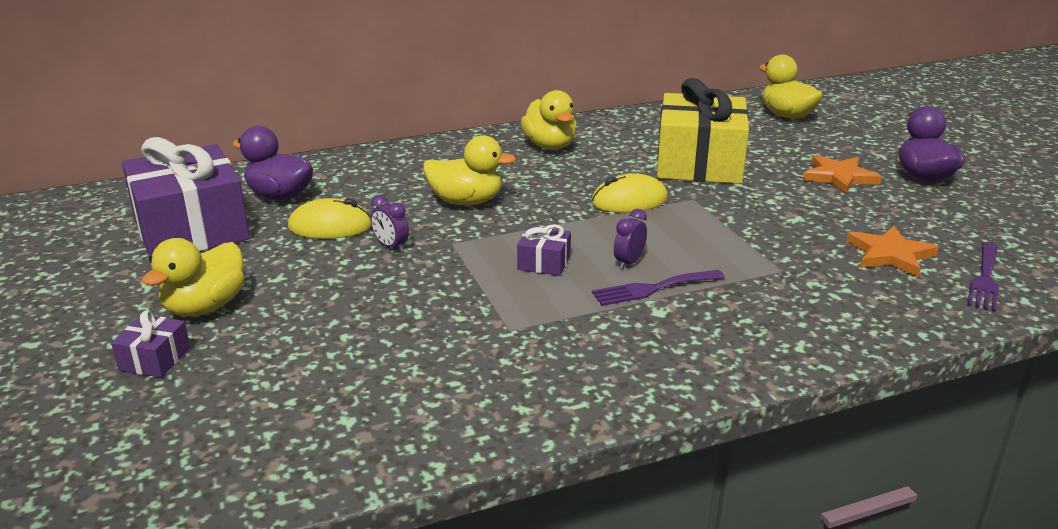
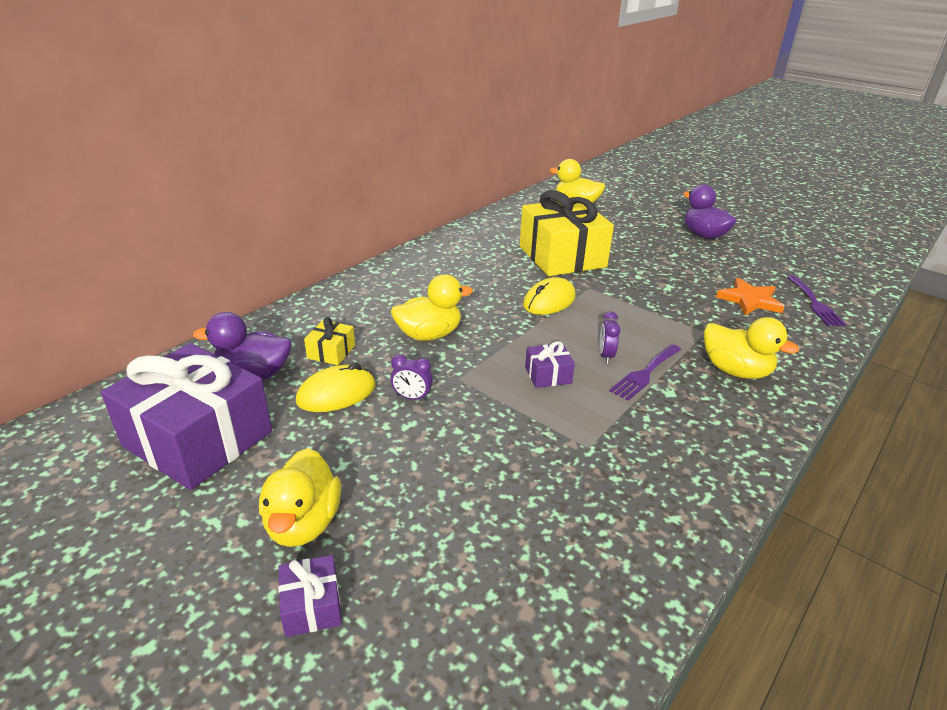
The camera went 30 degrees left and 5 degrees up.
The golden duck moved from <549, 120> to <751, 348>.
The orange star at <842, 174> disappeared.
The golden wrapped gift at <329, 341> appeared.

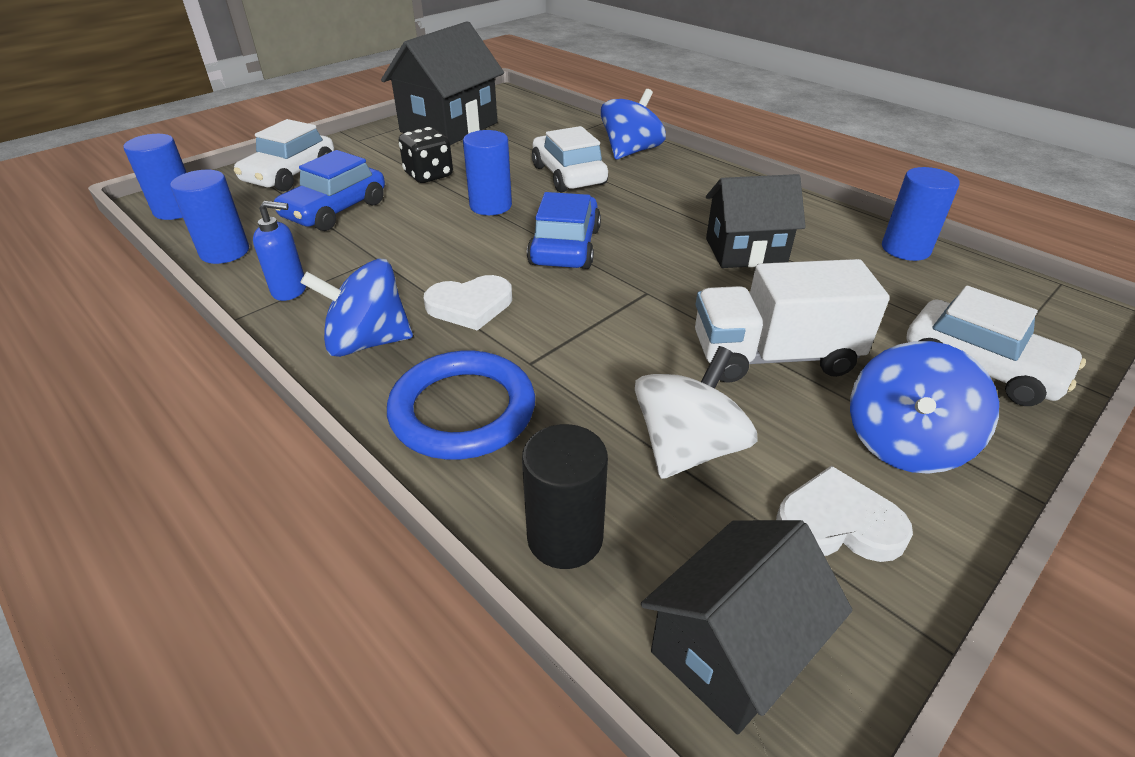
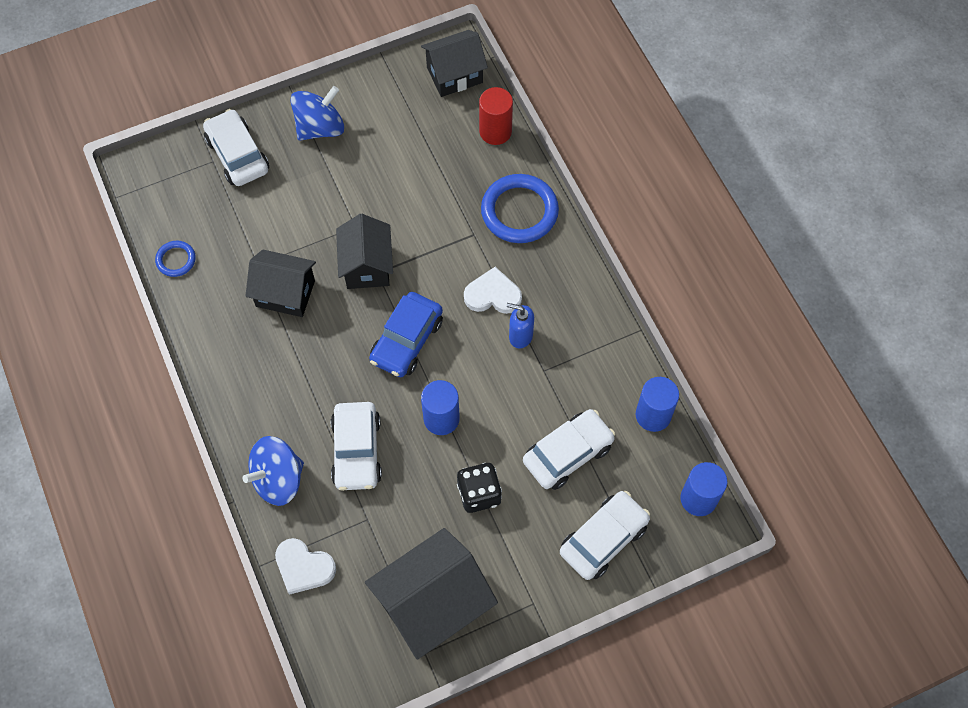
The camera went 160 degrees left and 25 degrees up.
The royal blue car at <329, 190> became the white car at <569, 449>.
The royal blue cylinder at <921, 214> was replaced by the royal blue ring at <175, 259>.
The royal blue pump bottle moved from <279, 251> to <520, 326>.
The royal blue spinning top at <356, 307> disappeared.
The white lorry at <792, 321> disappeared.
The white spinning top at <696, 412> disappeared.
The jet-black cylinder at <565, 496> became the red cylinder at <496, 116>.
The white heart shape moved from <844, 514> to <305, 566>.
The jet-black toy house at <364, 251> appeared.

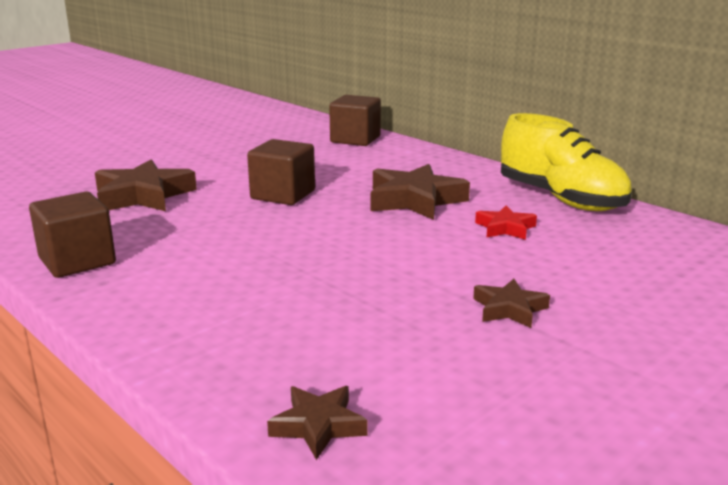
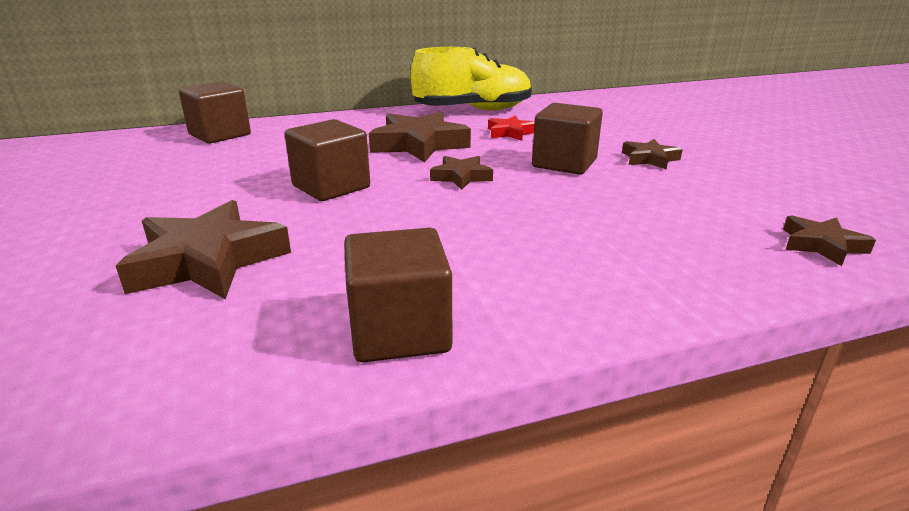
The camera went 65 degrees left and 5 degrees up.
The dark brown cube at <567, 139> appeared.
The dark brown star at <461, 173> appeared.

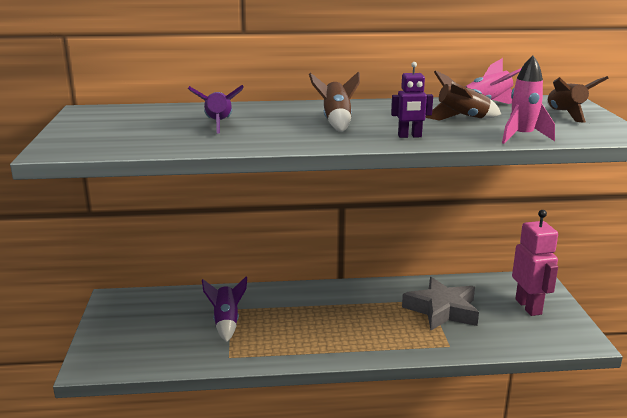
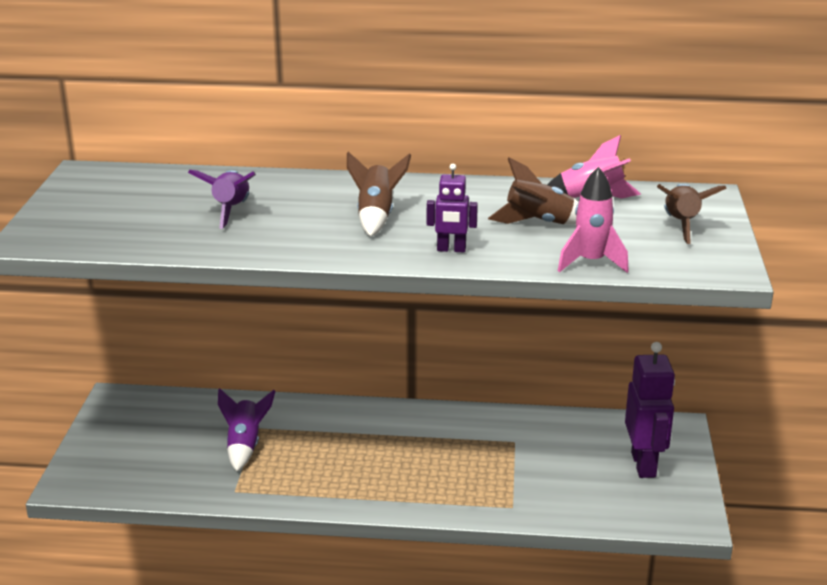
The camera went 10 degrees right and 5 degrees up.
The rose-pink toy robot at <535, 263> became the royal purple toy robot at <650, 410>.
The gray star at <440, 303> disappeared.

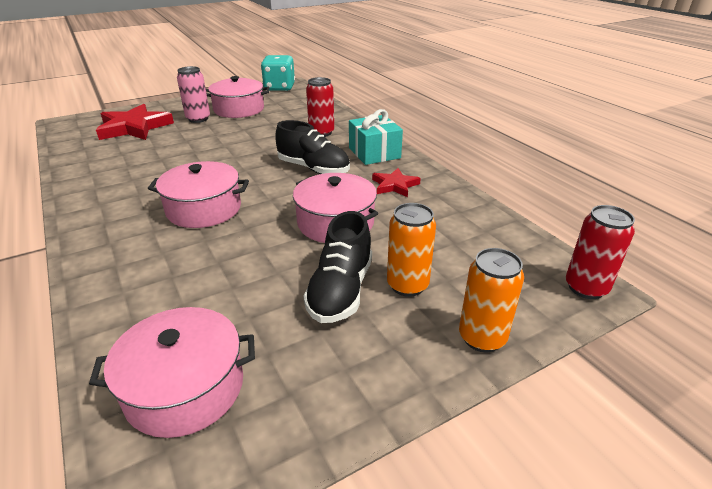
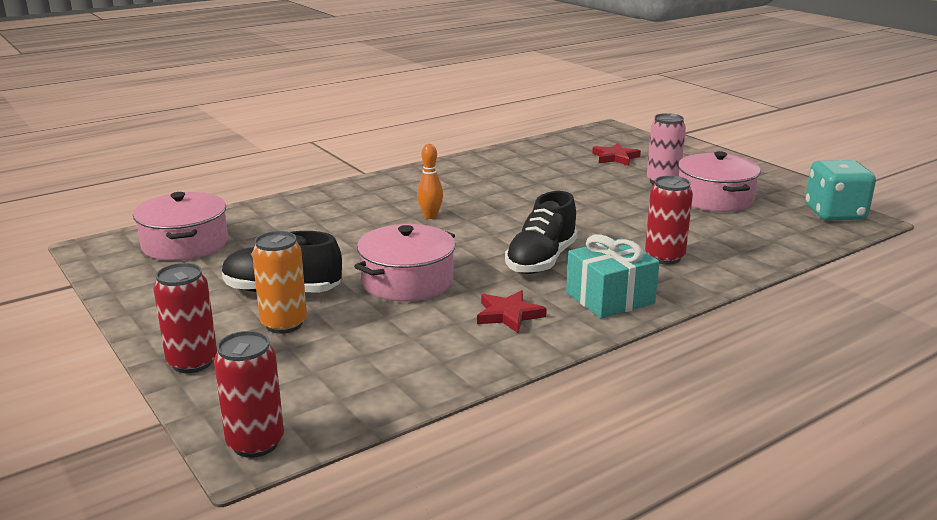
The camera went 85 degrees right and 10 degrees down.
The red star at <135, 122> changed to 0.54 times the size.
The rose-pink cooking pot at <198, 194> was replaced by the orange tenpin at <430, 181>.
The orange soda can at <491, 300> became the red soda can at <185, 318>.

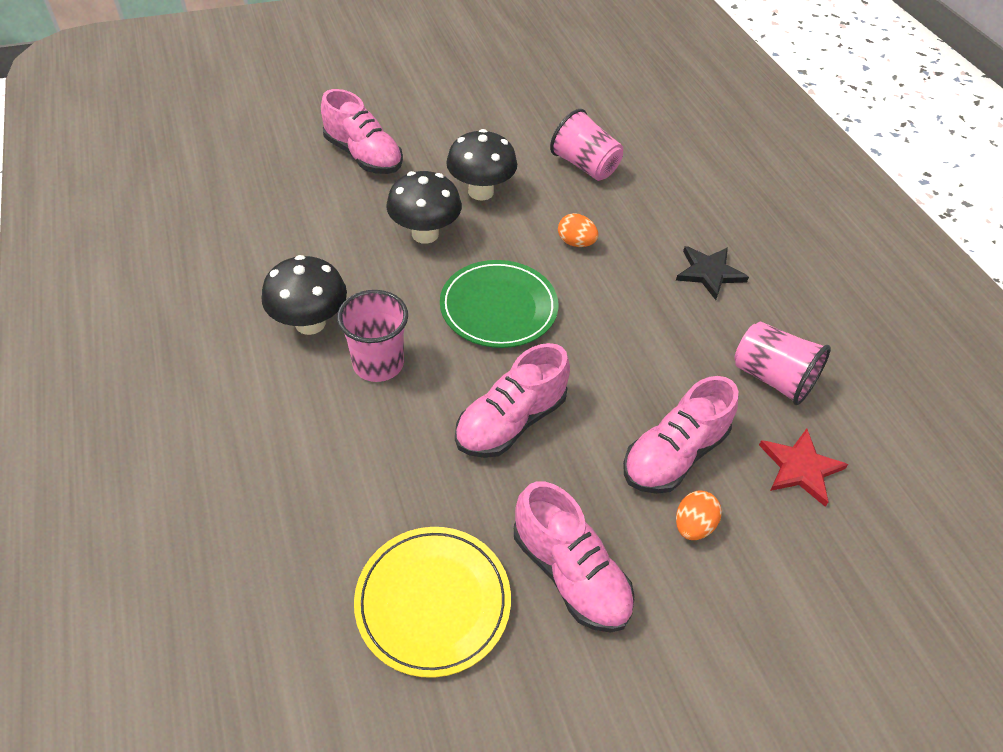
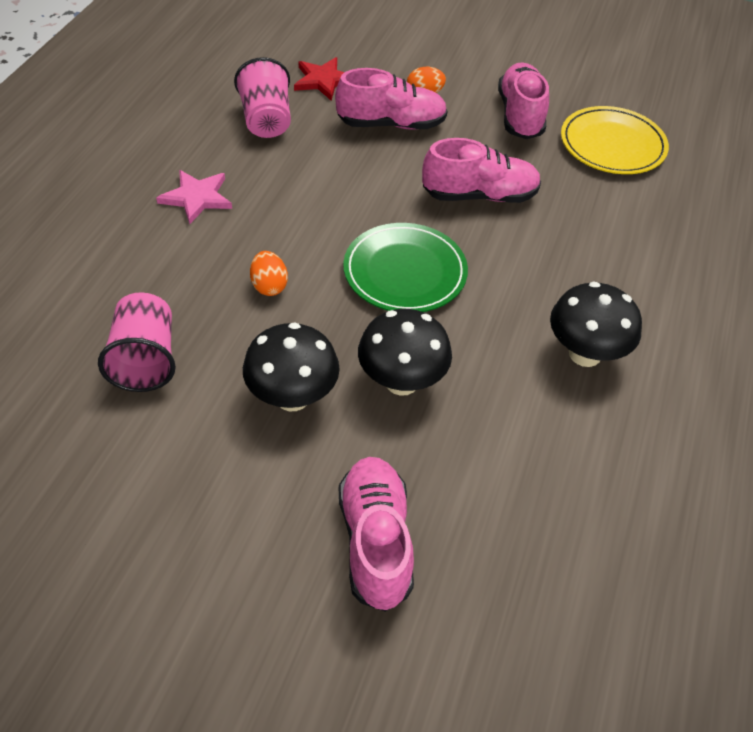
The camera went 140 degrees left and 0 degrees up.
The jet-black star at <712, 273> became the rose-pink star at <194, 197>.
The rose-pink tumbler at <372, 336> disappeared.

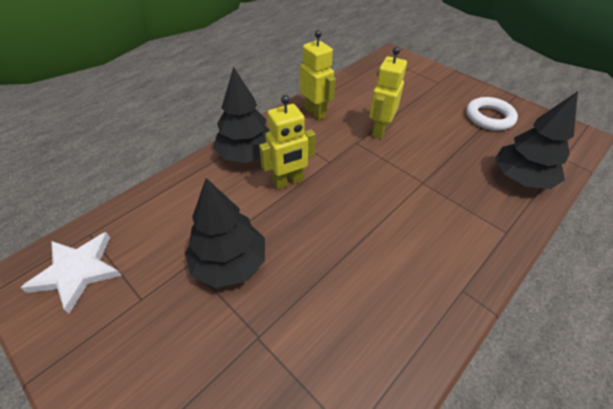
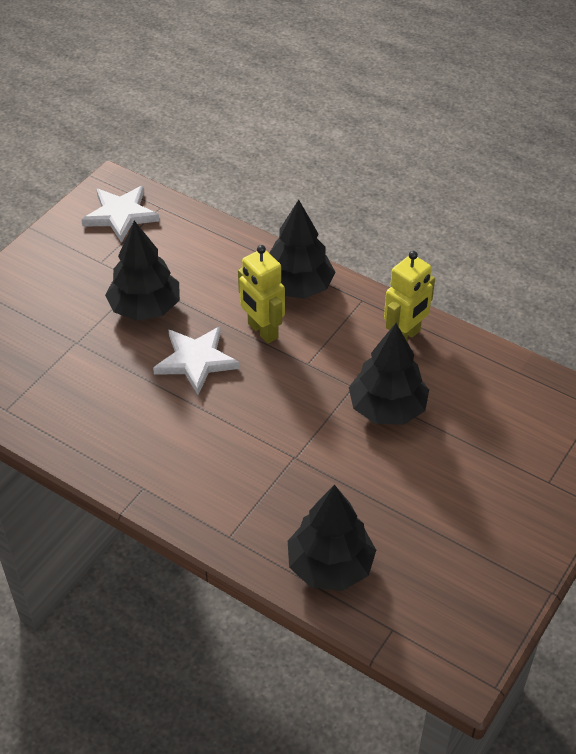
The camera went 80 degrees right and 0 degrees up.
The golden toy robot at <388, 93> was replaced by the jet-black fir tree at <389, 374>.
The white ring at <492, 113> disappeared.
The white star at <196, 360> appeared.

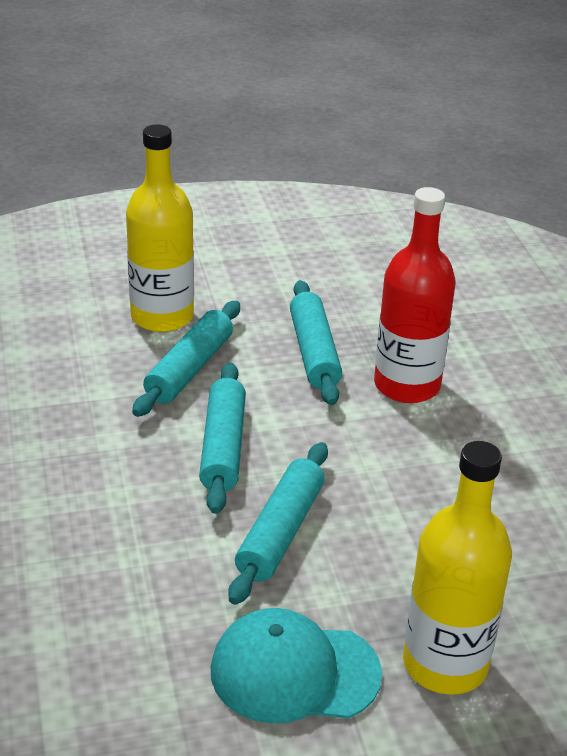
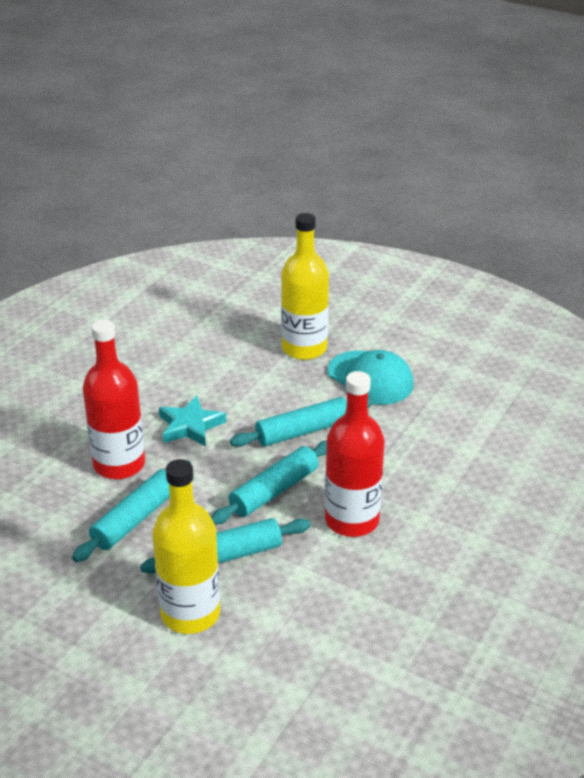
The camera went 135 degrees left and 0 degrees up.
The red drink bottle at <355, 454> appeared.
The turquoise star at <192, 421> appeared.

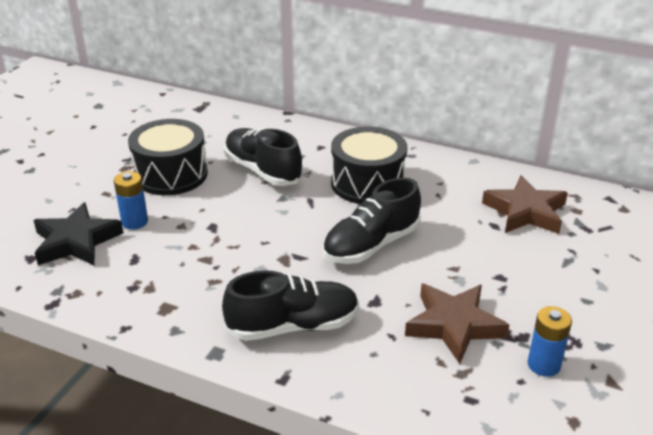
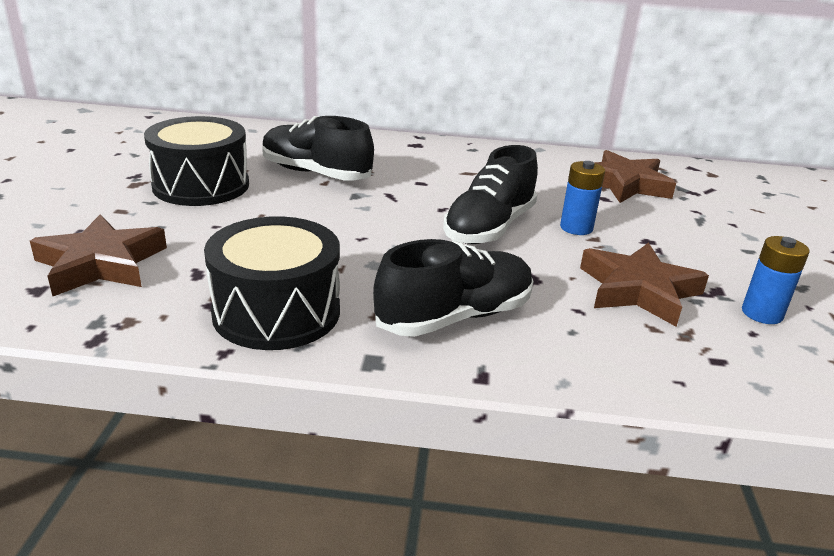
The camera went 20 degrees left and 5 degrees down.
The jet-black snare drum moved from <369, 165> to <272, 283>.
The royal blue AA battery moved from <131, 200> to <582, 198>.
The jet-black star at <78, 234> became the dark brown star at <98, 255>.

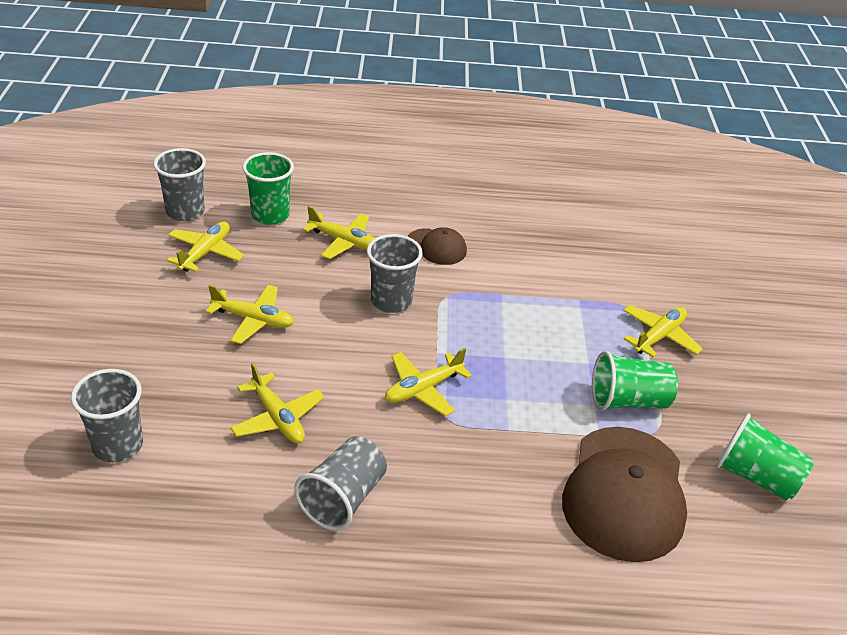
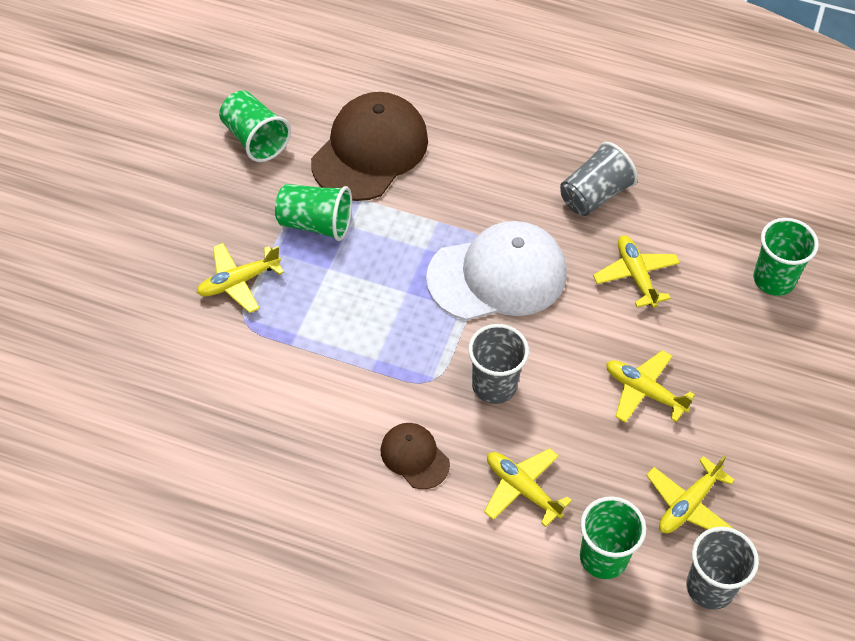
The camera went 160 degrees left and 15 degrees up.
The golden plane at <428, 382> was replaced by the white peaked cap at <496, 271>.
The gray tumbler at <107, 415> became the emerald tumbler at <786, 257>.

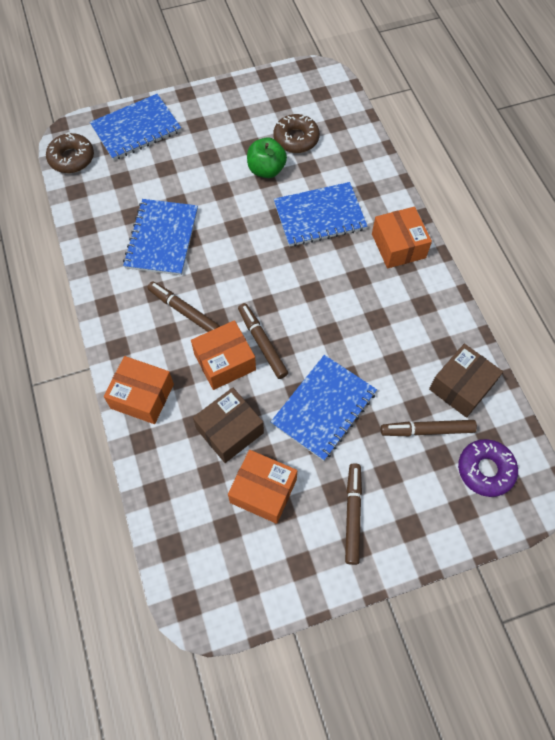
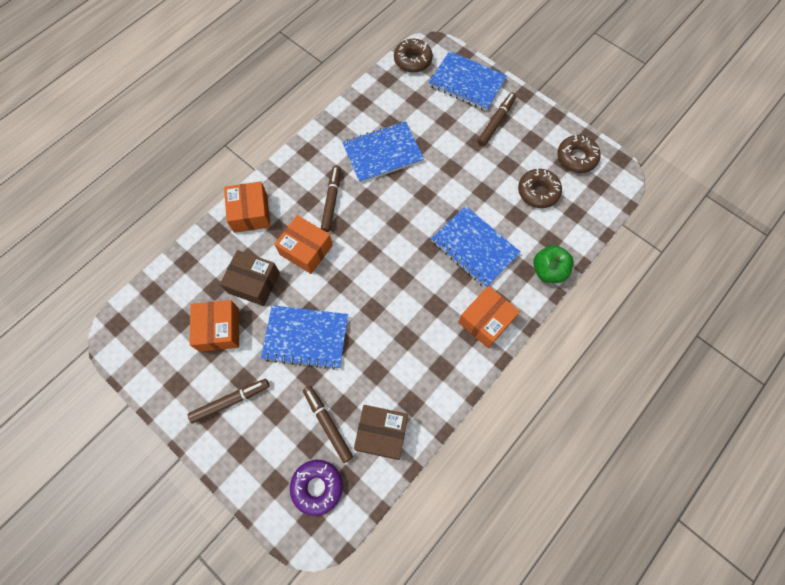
The camera went 60 degrees right and 5 degrees up.
The emerald toy apple moved from <267, 157> to <553, 264>.
The dark brown felt pen moved from <263, 341> to <497, 119>.
The dark brown glazed donut at <579, 153> appeared.

